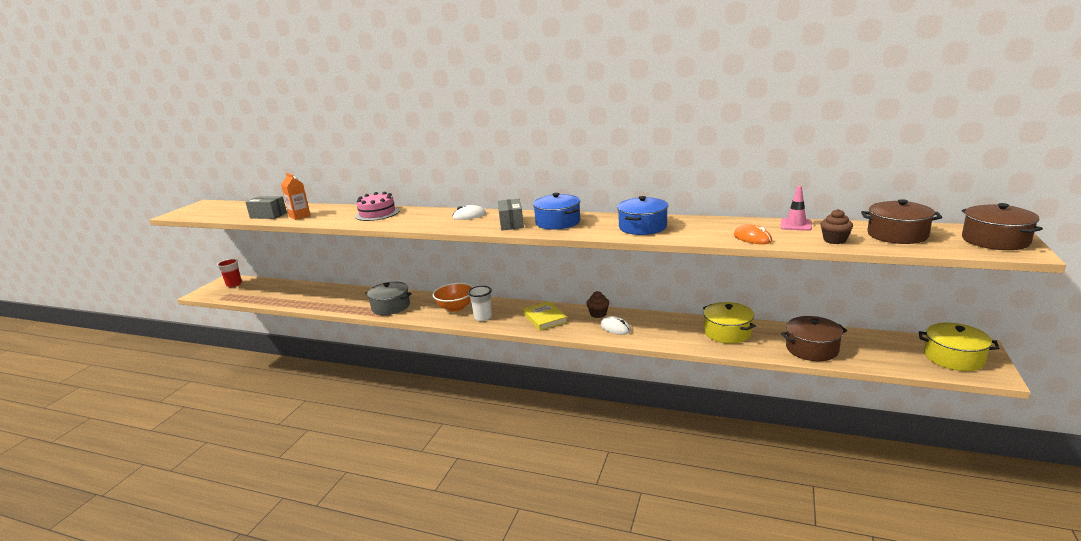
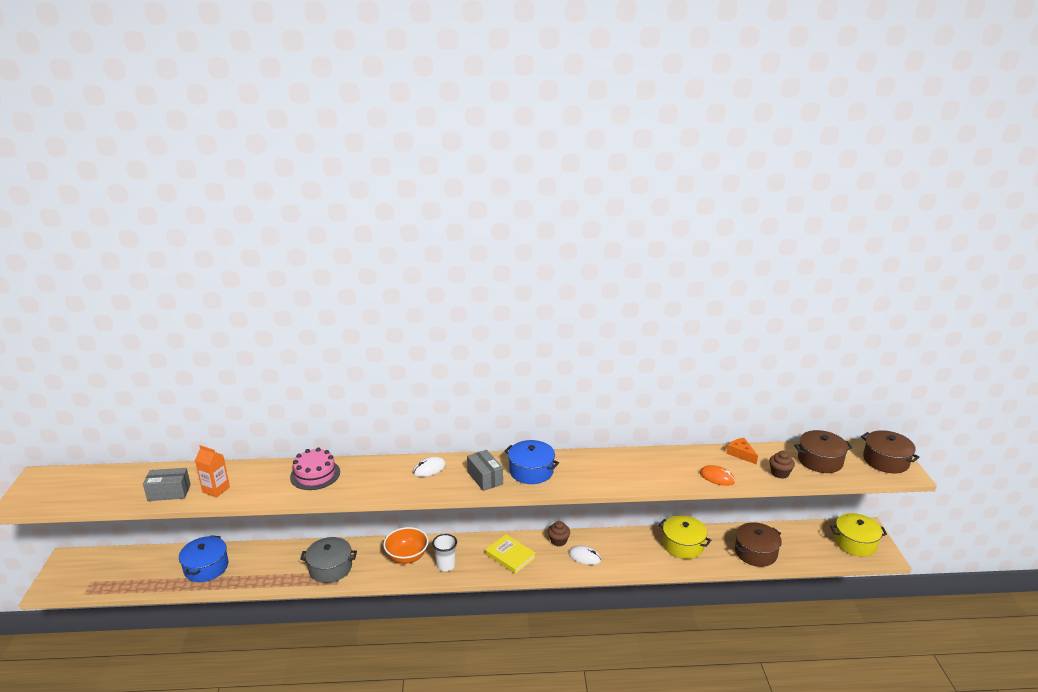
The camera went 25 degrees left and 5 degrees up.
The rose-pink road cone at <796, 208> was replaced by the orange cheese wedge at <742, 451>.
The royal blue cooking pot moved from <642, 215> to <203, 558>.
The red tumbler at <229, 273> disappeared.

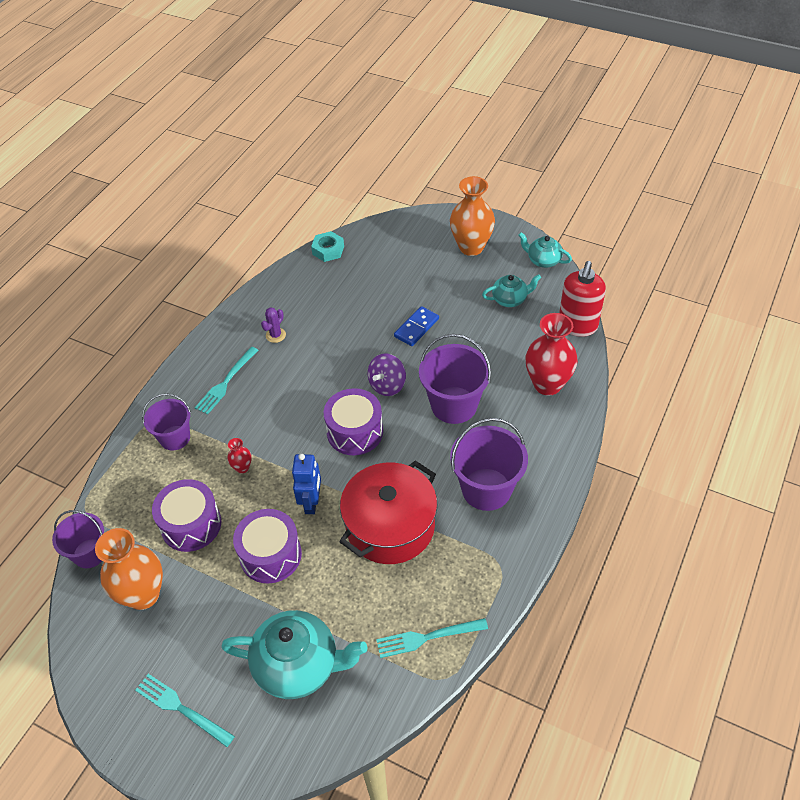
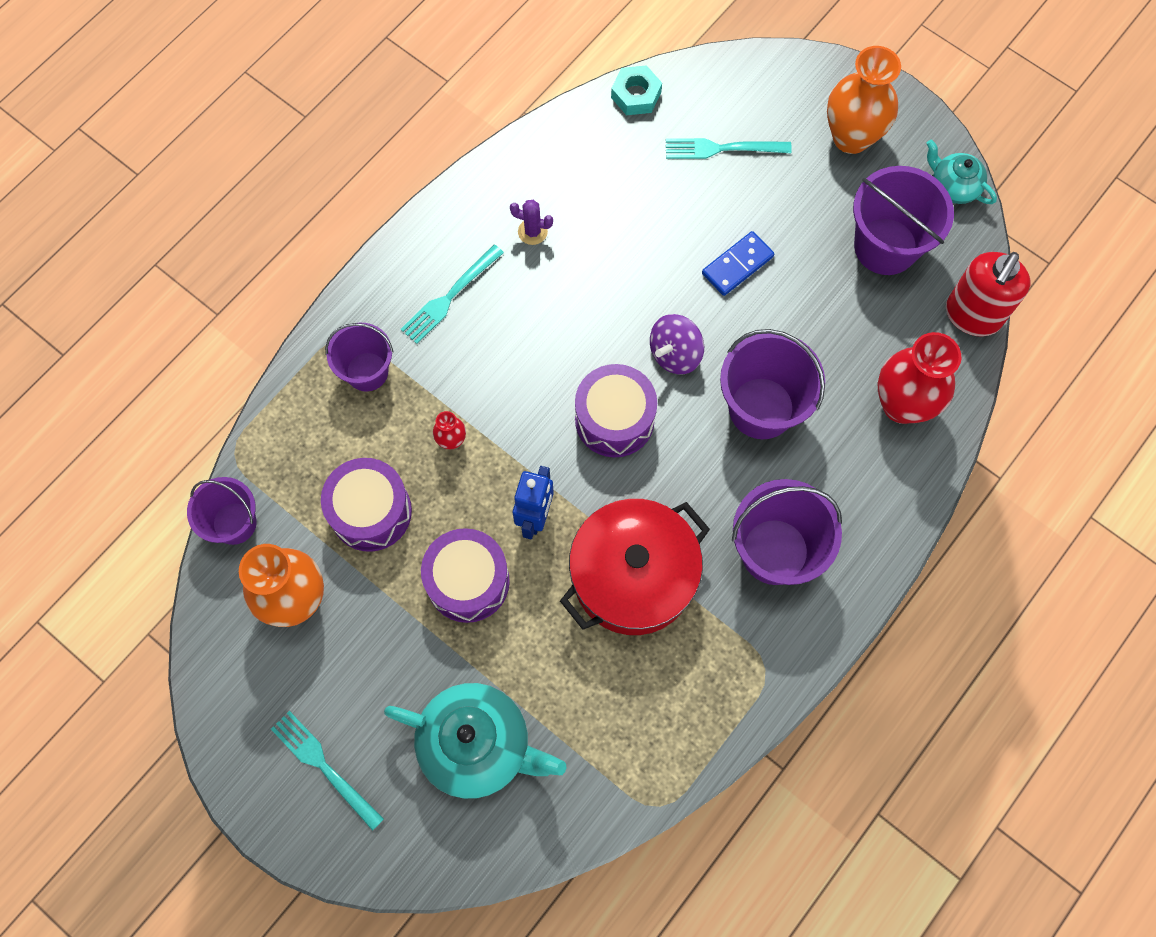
The camera went 10 degrees right and 20 degrees up.
The turquoise china teapot at <511, 290> was replaced by the royal purple sand bucket at <903, 220>.
The royal purple saguaro cactus at <273, 325> turned 60 degrees clockwise.
The turquoise fork moved from <432, 638> to <729, 148>.

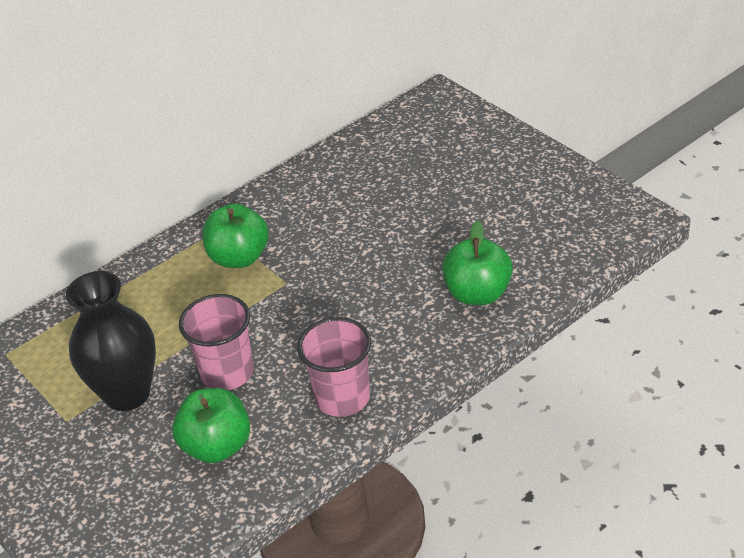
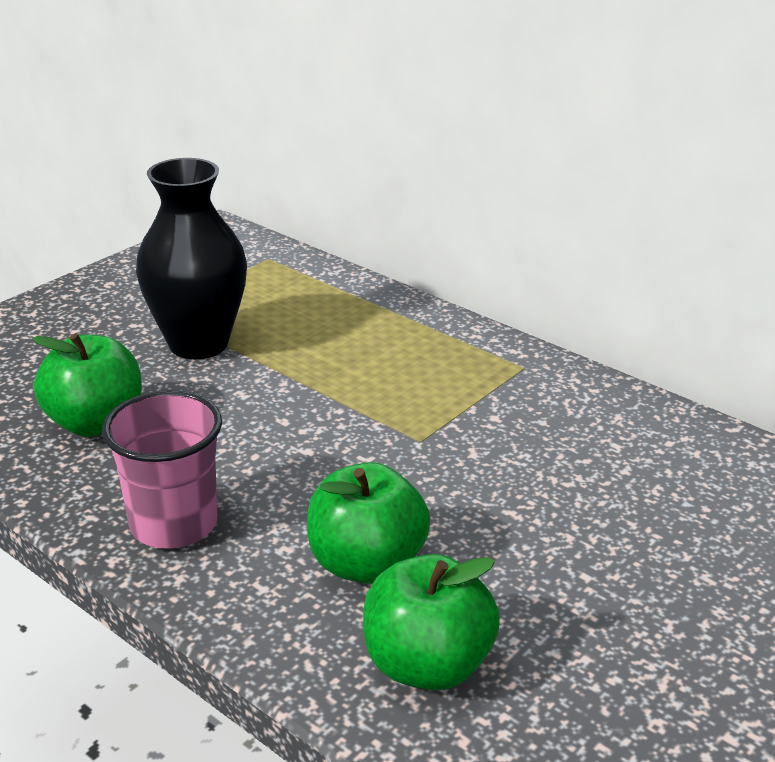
The camera went 75 degrees right and 10 degrees down.
The emerald toy apple moved from <235, 235> to <368, 523>.
The rose-pink tumbler at <216, 342> disappeared.

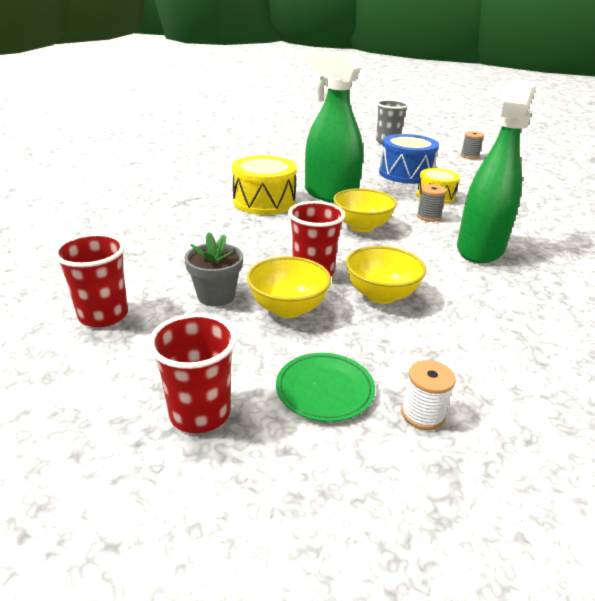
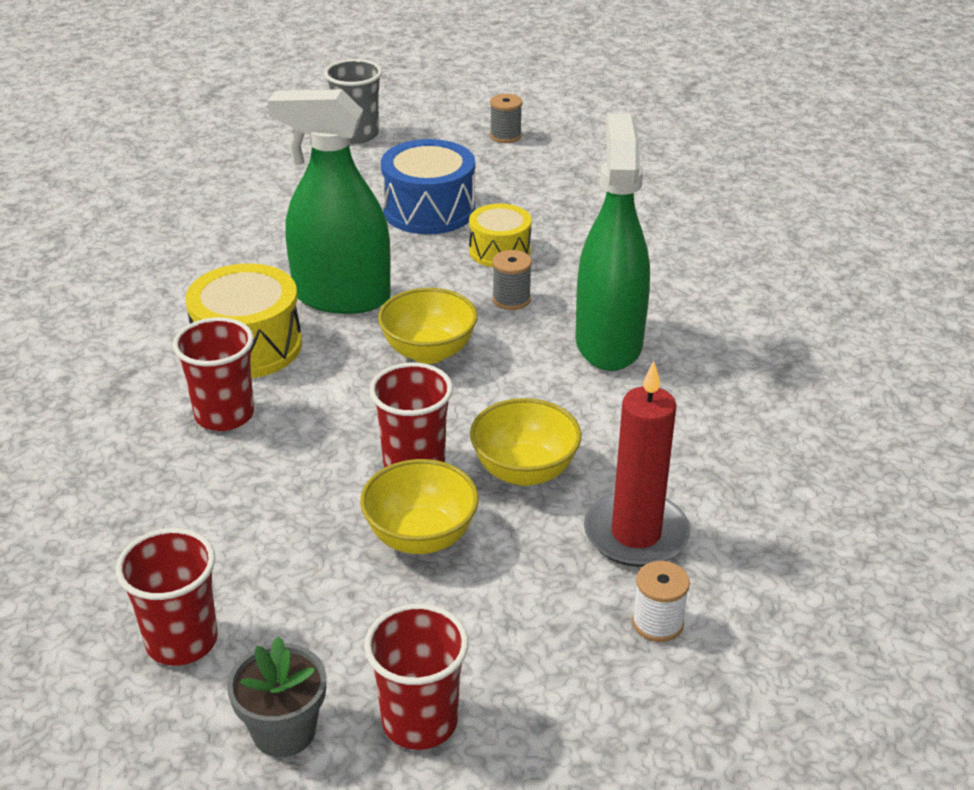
The camera went 25 degrees left and 5 degrees up.
The gray plant pot moved from <213, 269> to <276, 696>.
The emerald plate at <325, 387> disappeared.
The red tumbler at <213, 374> appeared.
The red pillar candle at <637, 464> appeared.

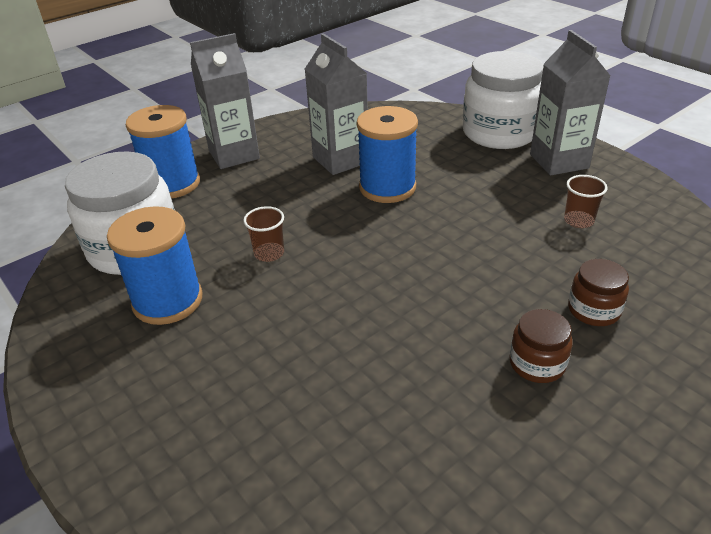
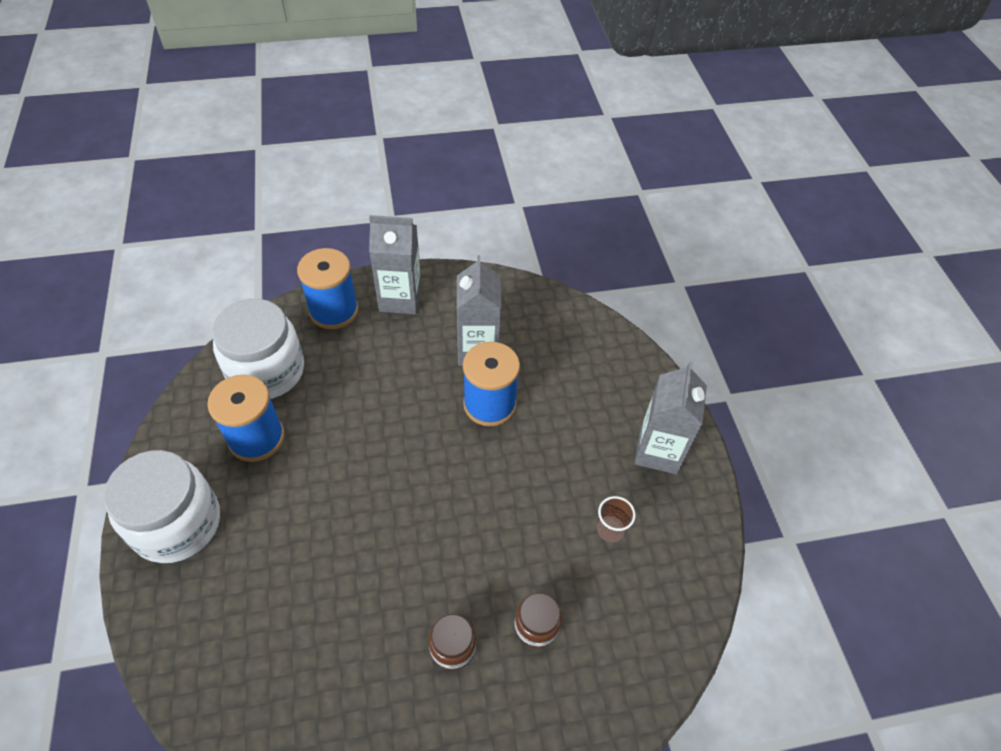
The camera went 25 degrees right and 15 degrees up.
The white preserve jar moved from <503, 100> to <162, 506>.
The dark brown tumbler at <263, 234> disappeared.

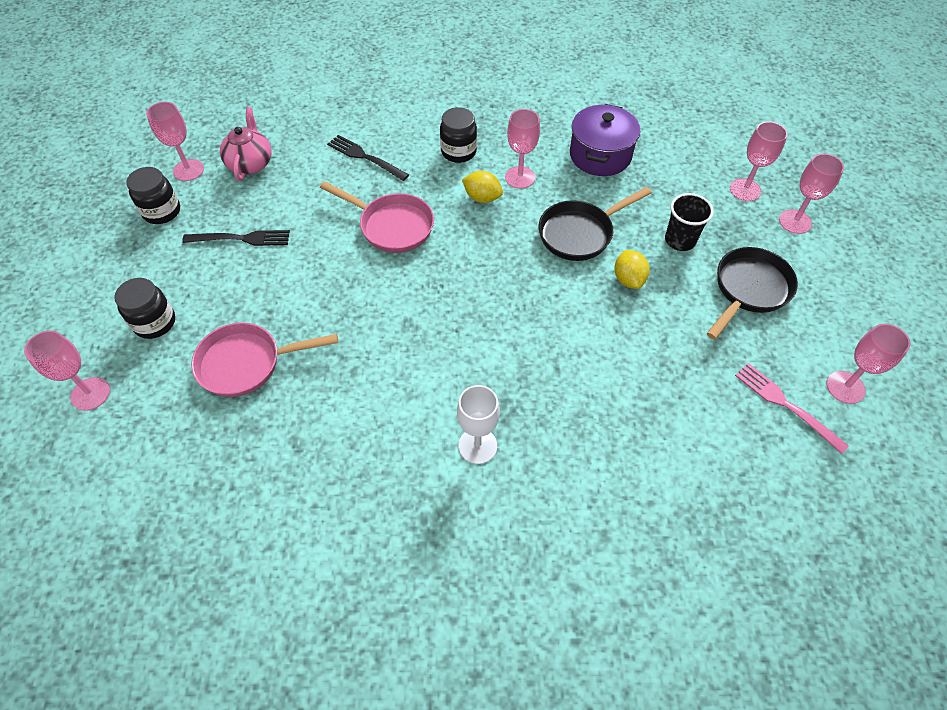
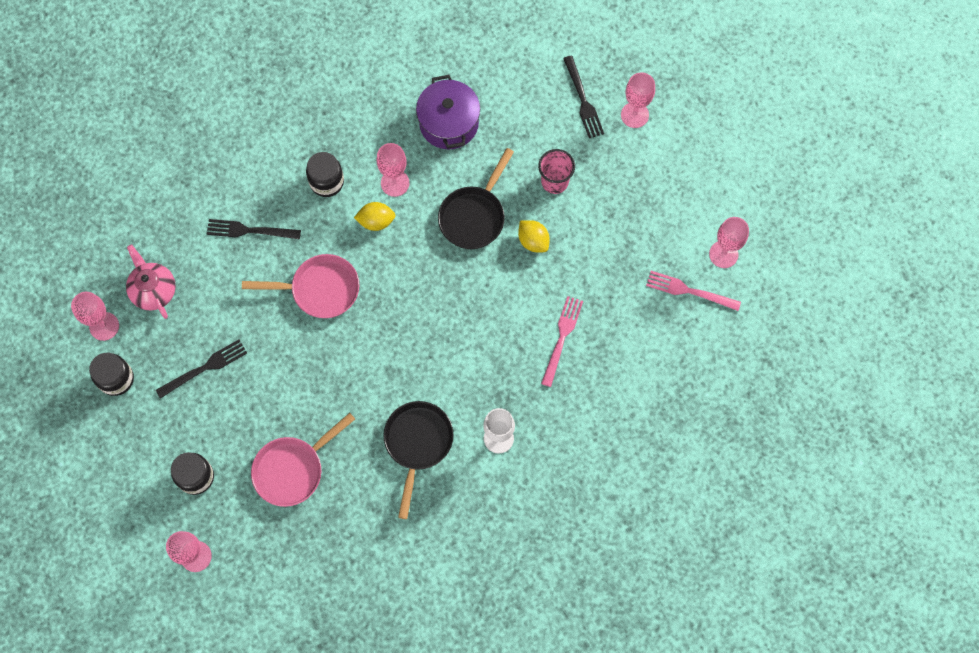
The camera went 30 degrees left and 15 degrees up.
The rose-pink goblet at <759, 161> was replaced by the jet-black fork at <583, 96>.
The jet-black tumbler at <689, 222> became the rose-pink tumbler at <556, 171>.
The jet-black skillet moved from <752, 293> to <418, 460>.
The rose-pink fork at <562, 341> appeared.

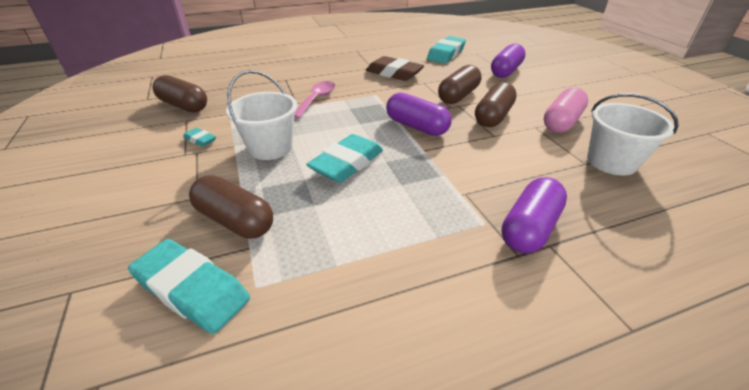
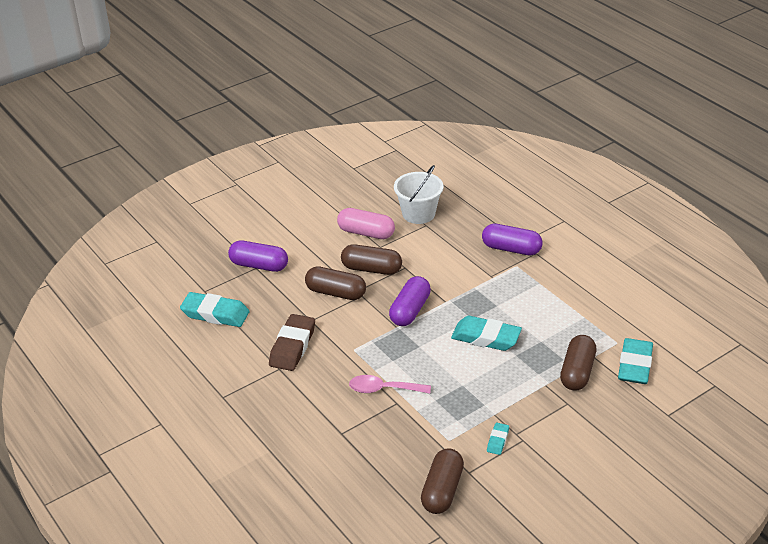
The camera went 105 degrees left and 0 degrees up.
The white sand bucket at <262, 115> disappeared.

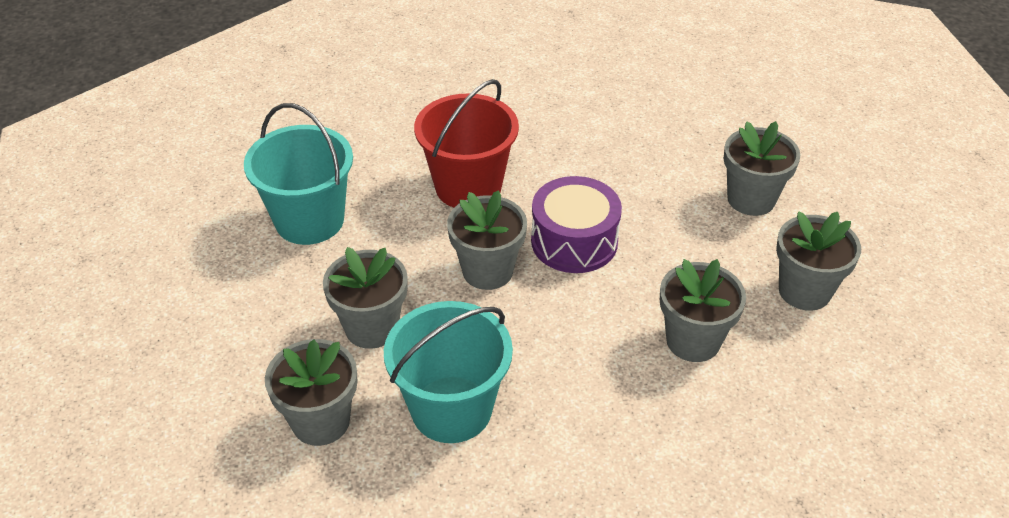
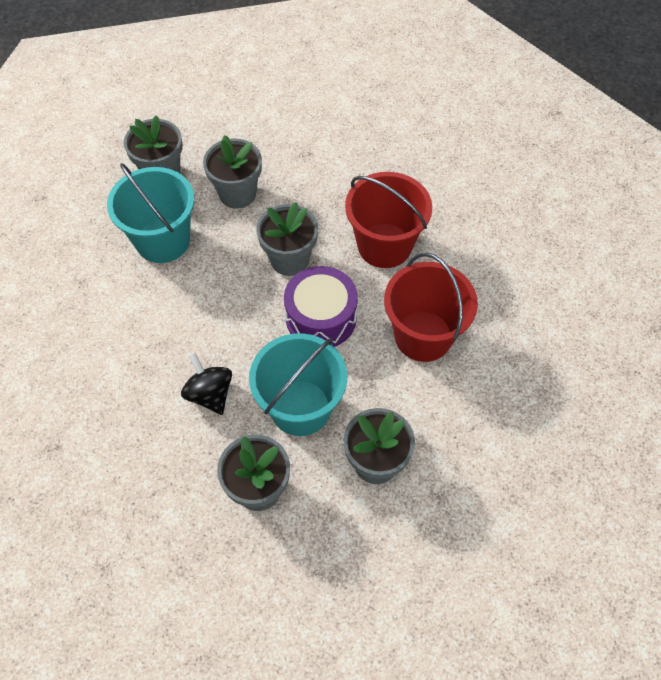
The camera went 90 degrees right and 15 degrees up.
The turquoise sand bucket moved from <298, 174> to <298, 384>.
The gray plant pot at <703, 310> was replaced by the jet-black spinning top at <206, 384>.
The red sand bucket at <431, 307> appeared.

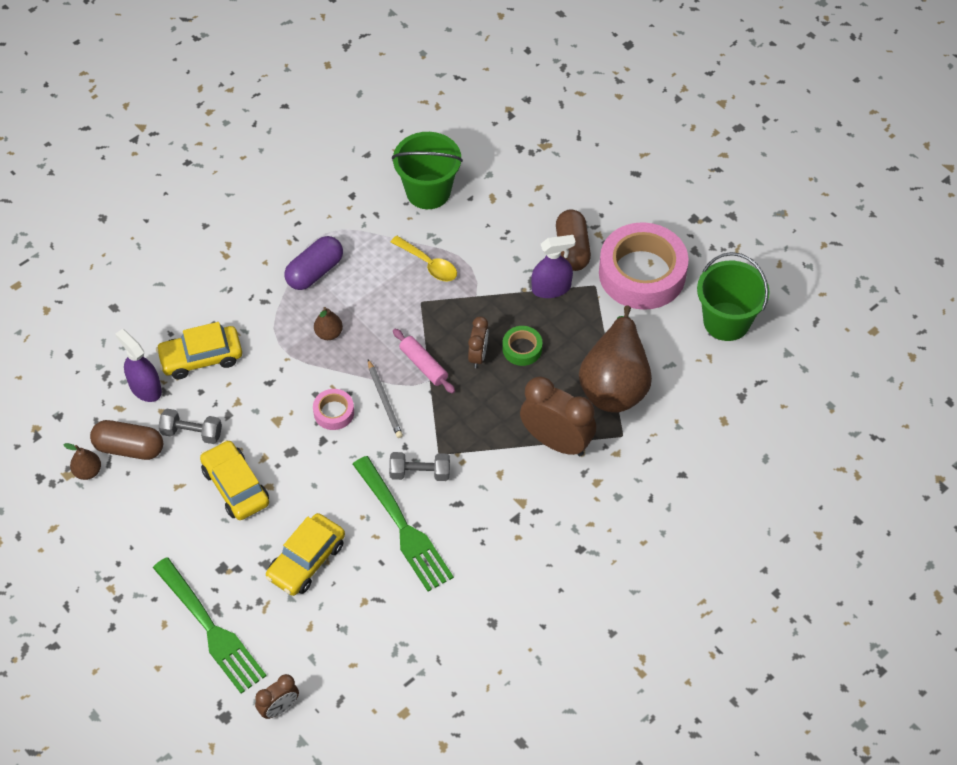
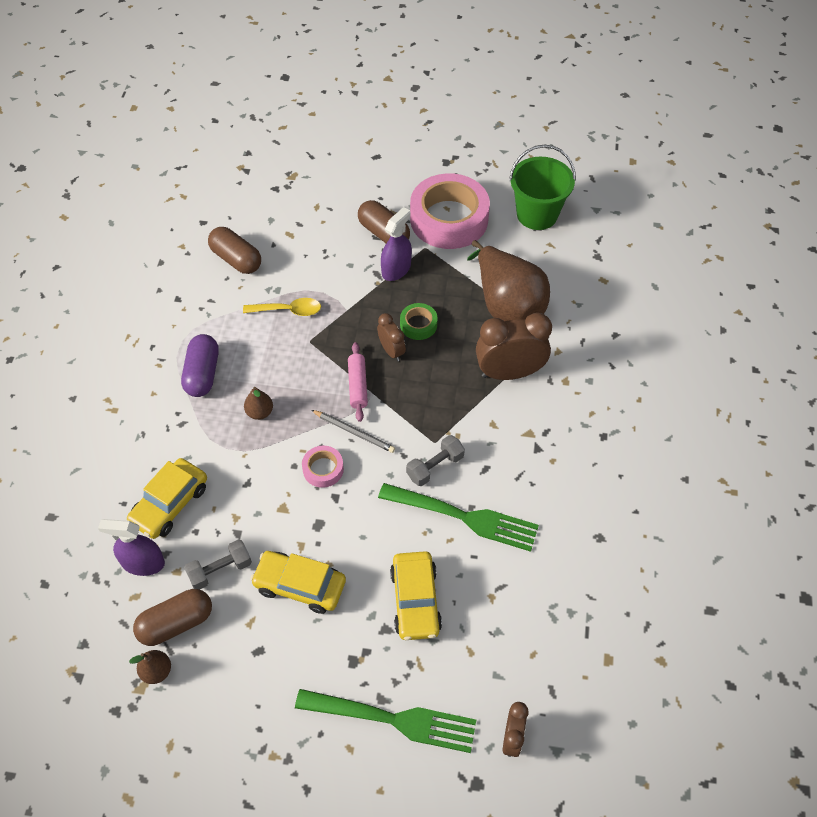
The camera went 40 degrees left and 0 degrees up.
The emerald sand bucket at <427, 170> was replaced by the dark brown pill shape at <234, 250>.
The rose-pink pastry roller at <424, 361> turned 75 degrees clockwise.

